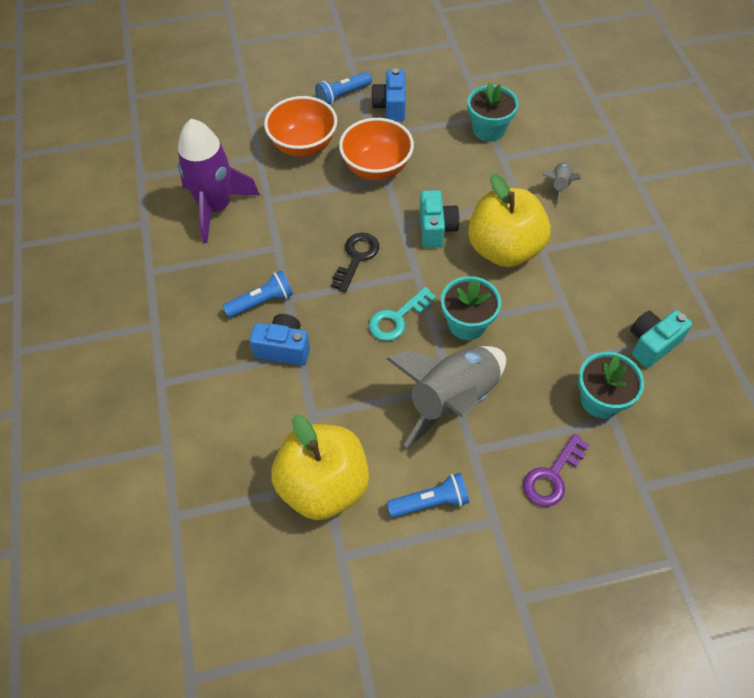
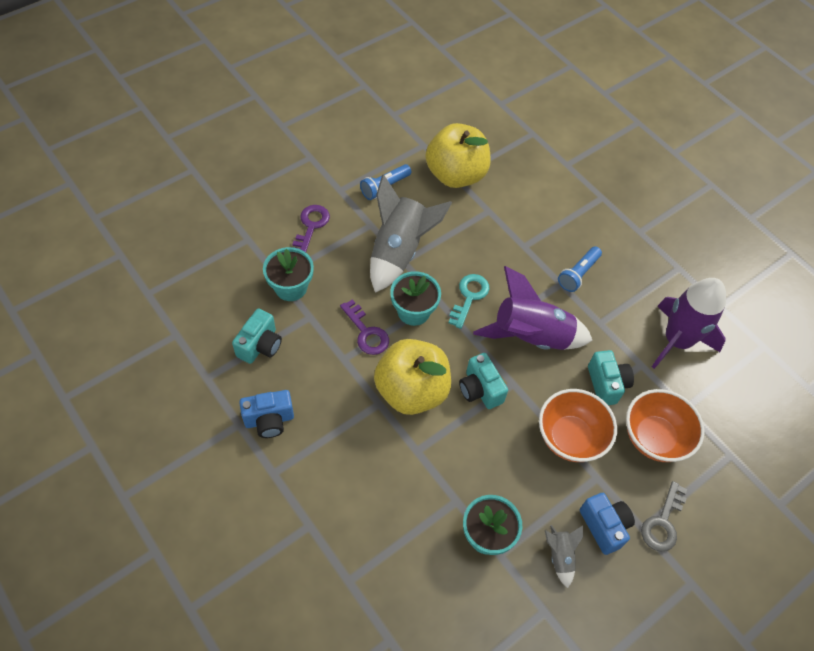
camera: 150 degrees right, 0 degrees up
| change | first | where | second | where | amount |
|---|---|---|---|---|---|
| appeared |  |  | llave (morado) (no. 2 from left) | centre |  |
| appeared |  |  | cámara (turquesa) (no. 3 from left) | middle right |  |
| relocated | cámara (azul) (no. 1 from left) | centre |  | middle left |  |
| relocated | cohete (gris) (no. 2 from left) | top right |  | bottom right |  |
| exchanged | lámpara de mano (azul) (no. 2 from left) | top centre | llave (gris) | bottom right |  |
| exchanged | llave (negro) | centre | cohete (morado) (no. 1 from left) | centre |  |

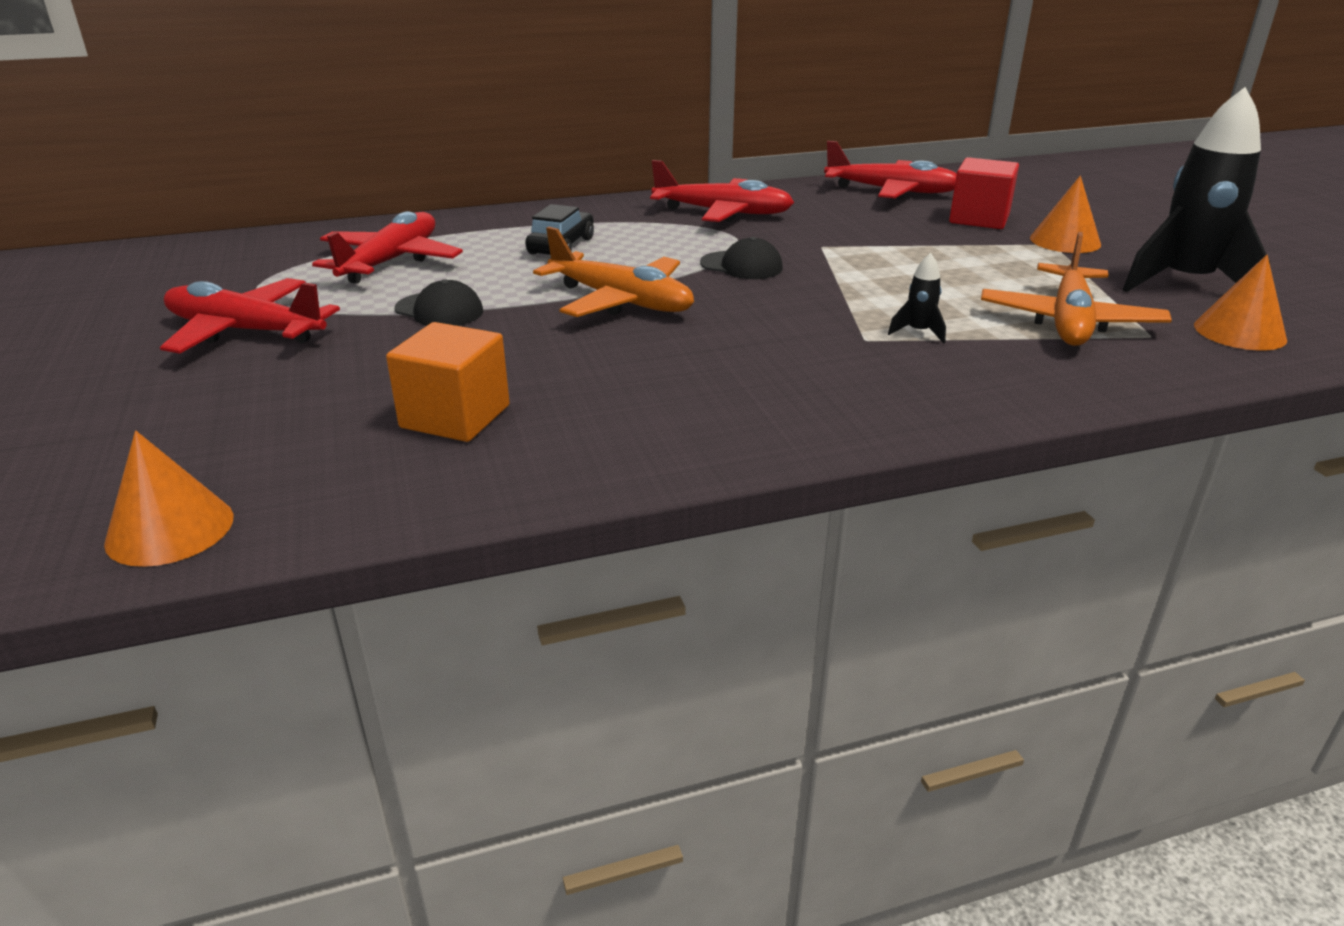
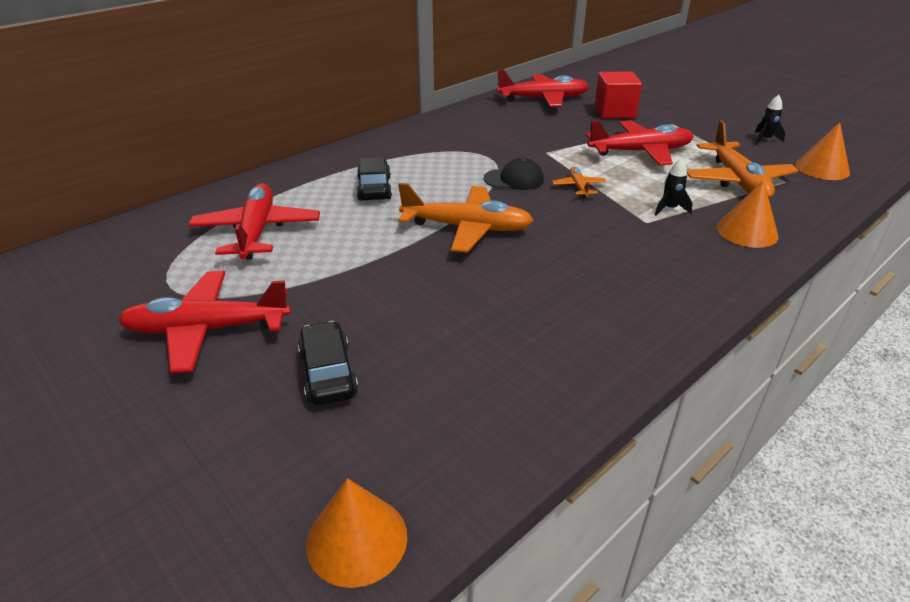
camera: 25 degrees left, 5 degrees up
| change | first | where | second | where | amount |
|---|---|---|---|---|---|
| missing | cubo (naranja) | centre |  |  |  |
| missing | gorra (negro) (no. 1 from left) | top left |  |  |  |
| appeared |  |  | coche (negro) (no. 1 from left) | centre |  |
| appeared |  |  | avión (naranja) (no. 2 from left) | top centre |  |
| relocated | avión (rojo) (no. 3 from left in the first image) | top centre | avión (rojo) (no. 4 from left) | top right |  |
| relocated | cono (naranja) (no. 2 from left) | top right |  | middle right |  |
| size | cohete (negro) (no. 2 from left) | top right |  | top right | x0.40 |

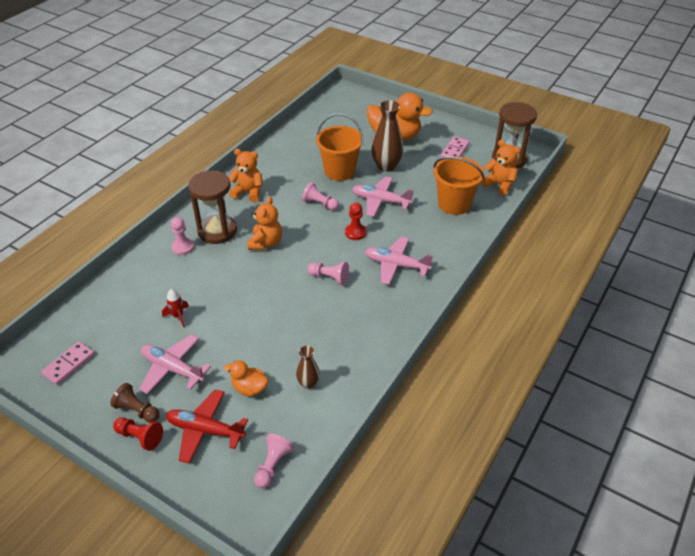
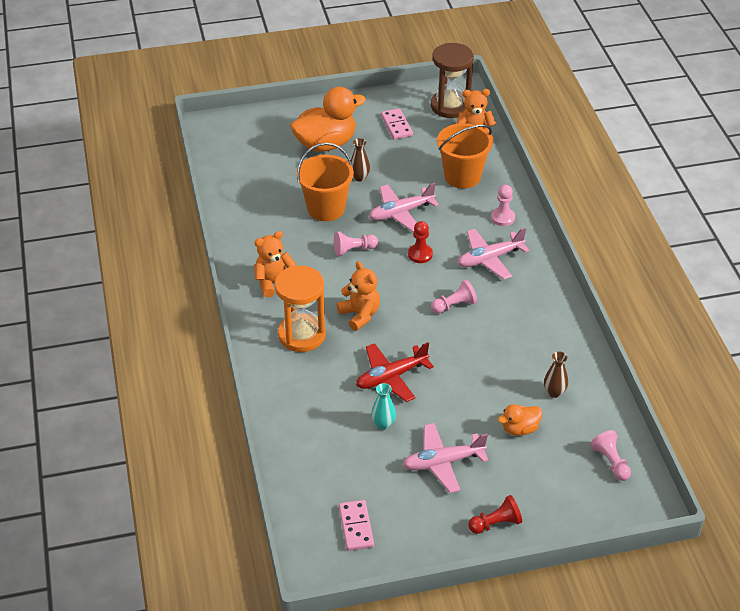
camera: 45 degrees left, 0 degrees up
| change | first | where | second | where | amount |
|---|---|---|---|---|---|
| missing | peón (marrón) | bottom left |  |  |  |
| relocated | avión (rojo) | bottom left |  | centre |  |
| relocated | peón (rosa) (no. 1 from left in the first image) | middle left | peón (rosa) (no. 3 from left) | middle right |  |
| exchanged | cohete (rojo) | middle left | florero (turquesa) | centre |  |
| colour | reloj de arena (marrón) (no. 1 from left) | middle left | reloj de arena (naranja) | centre |  |
| size | florero (marrón) (no. 2 from left in the first image) | top centre | florero (marrón) (no. 1 from left) | top centre | x0.54 |

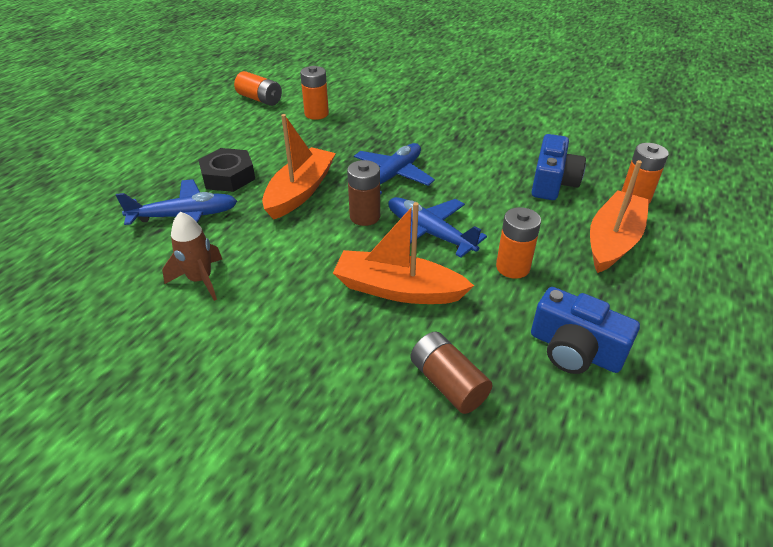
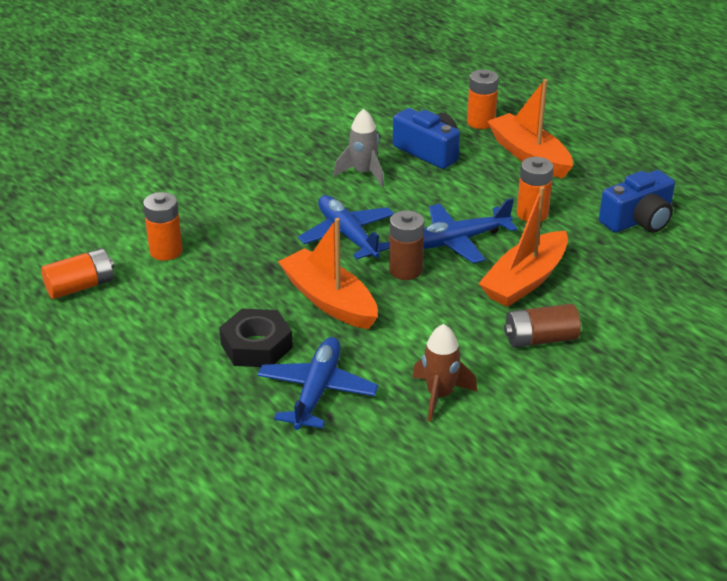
camera: 65 degrees left, 5 degrees down
| change | first | where | second | where | amount |
|---|---|---|---|---|---|
| appeared |  |  | cohete (gris) | top centre |  |
| relocated | pila (marrón) (no. 2 from left) | bottom centre |  | middle right |  |

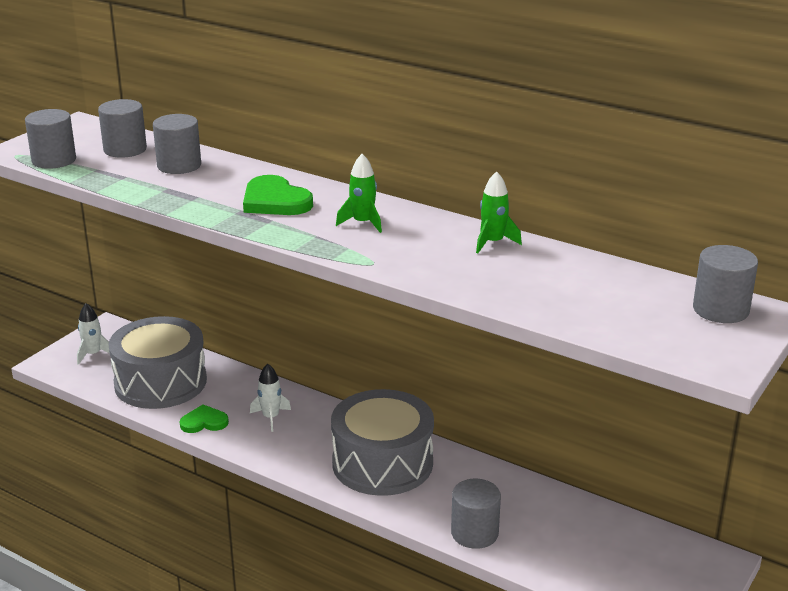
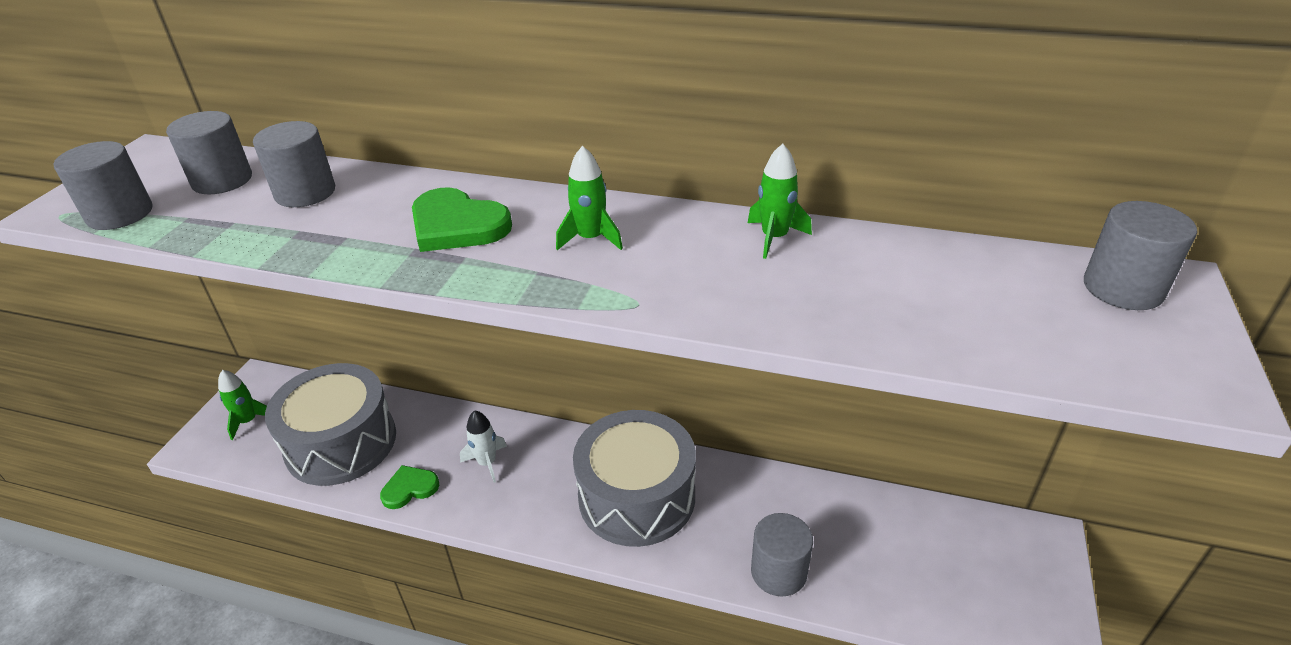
camera: 15 degrees left, 10 degrees up
| change | first | where | second | where | amount |
|---|---|---|---|---|---|
| colour | cohete (blanco) (no. 1 from left) | middle left | cohete (verde) (no. 1 from left) | middle left |  |

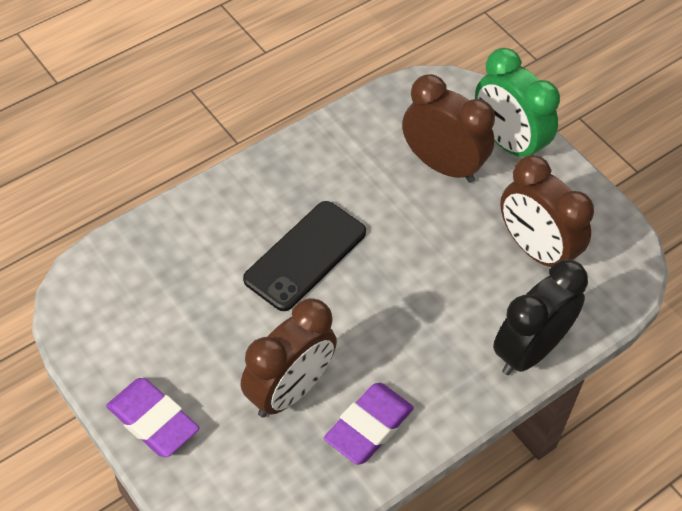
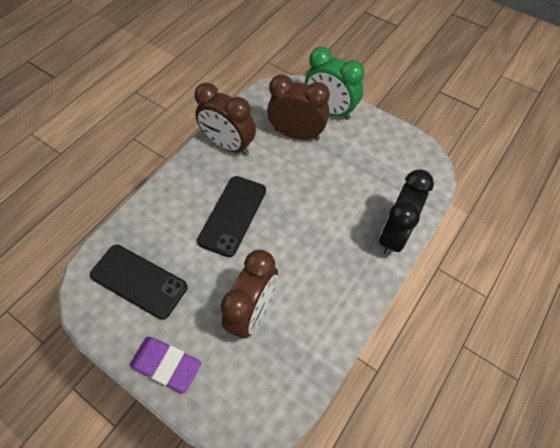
camera: 15 degrees left, 5 degrees up
| change | first | where | second | where | amount |
|---|---|---|---|---|---|
| missing | goma de borrar (morado) (no. 2 from left) | bottom centre |  |  |  |
| appeared |  |  | móvil (negro) (no. 1 from left) | middle left |  |
| relocated | despertador (marrón) (no. 3 from left in the first image) | middle right | despertador (marrón) (no. 1 from left) | top centre |  |

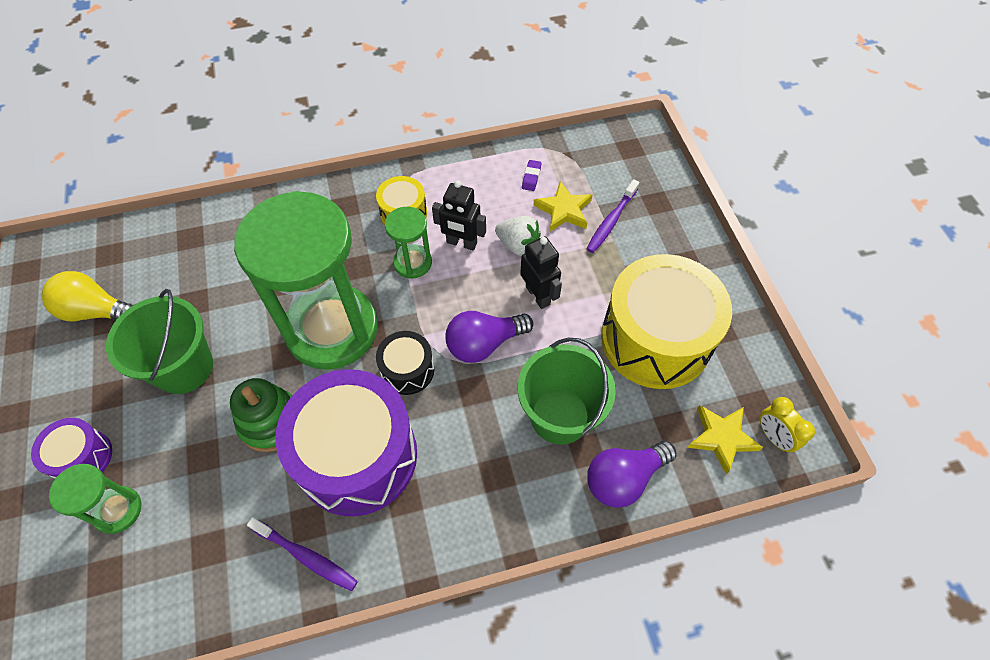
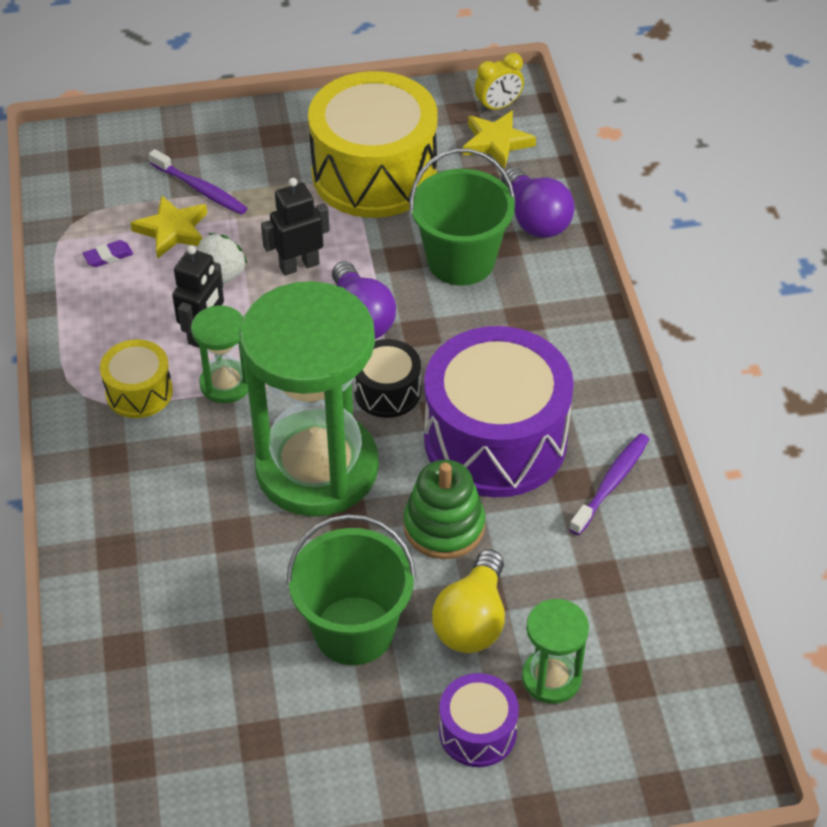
camera: 85 degrees left, 10 degrees down
| change | first | where | second | where | amount |
|---|---|---|---|---|---|
| relocated | bombilla (amarillo) | middle left |  | bottom centre |  |
| spun | goma de borrar (morado) | top centre |  | top left | 45 degrees counterclockwise |

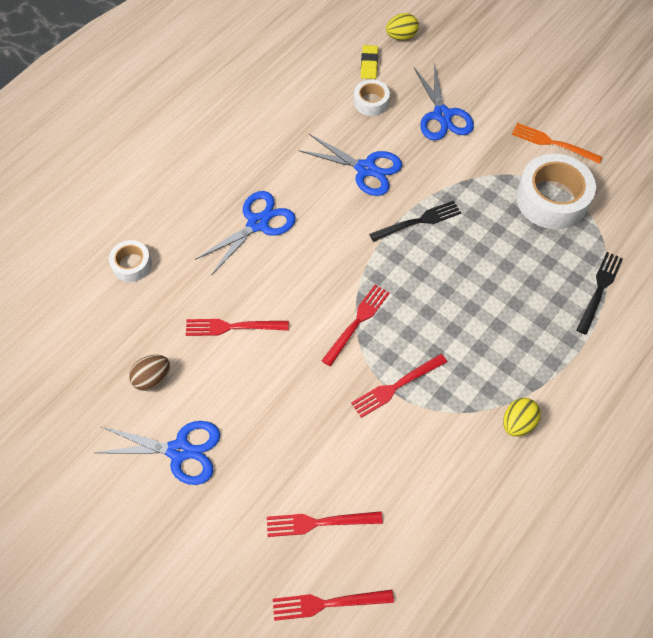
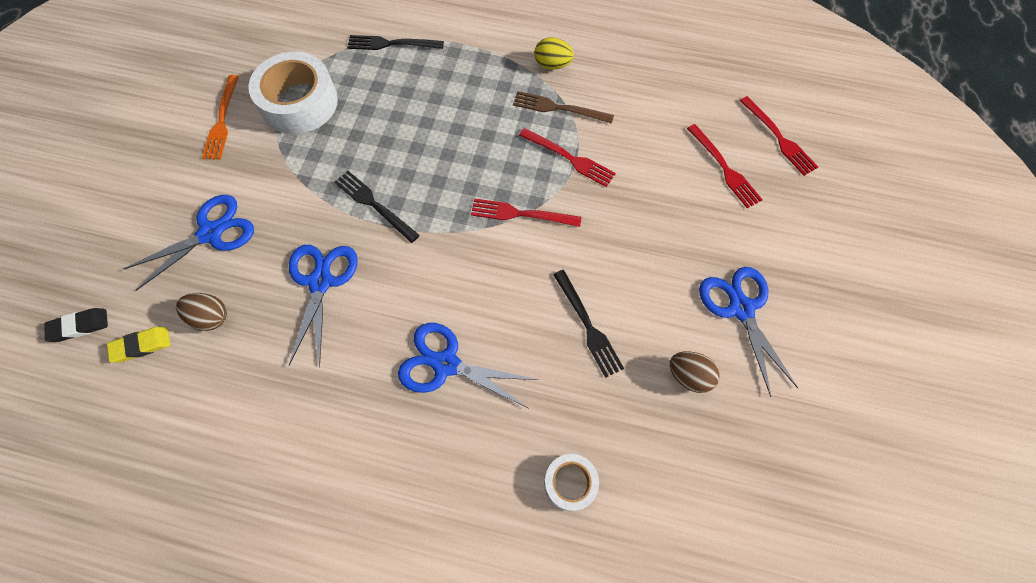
camera: 115 degrees left, 5 degrees up
| change | first | where | second | where | amount |
|---|---|---|---|---|---|
| appeared |  |  | tenedor (marrón) | top centre |  |
| exchanged | cinta adhesiva (blanco) (no. 2 from left) | top centre | huevo (marrón) (no. 1 from left) | middle left |  |
| exchanged | huevo (amarillo) (no. 1 from left) | top centre | goma de borrar (negro) | middle left |  |
| colour | tenedor (rojo) (no. 1 from left) | centre | tenedor (negro) (no. 3 from left) | centre |  |

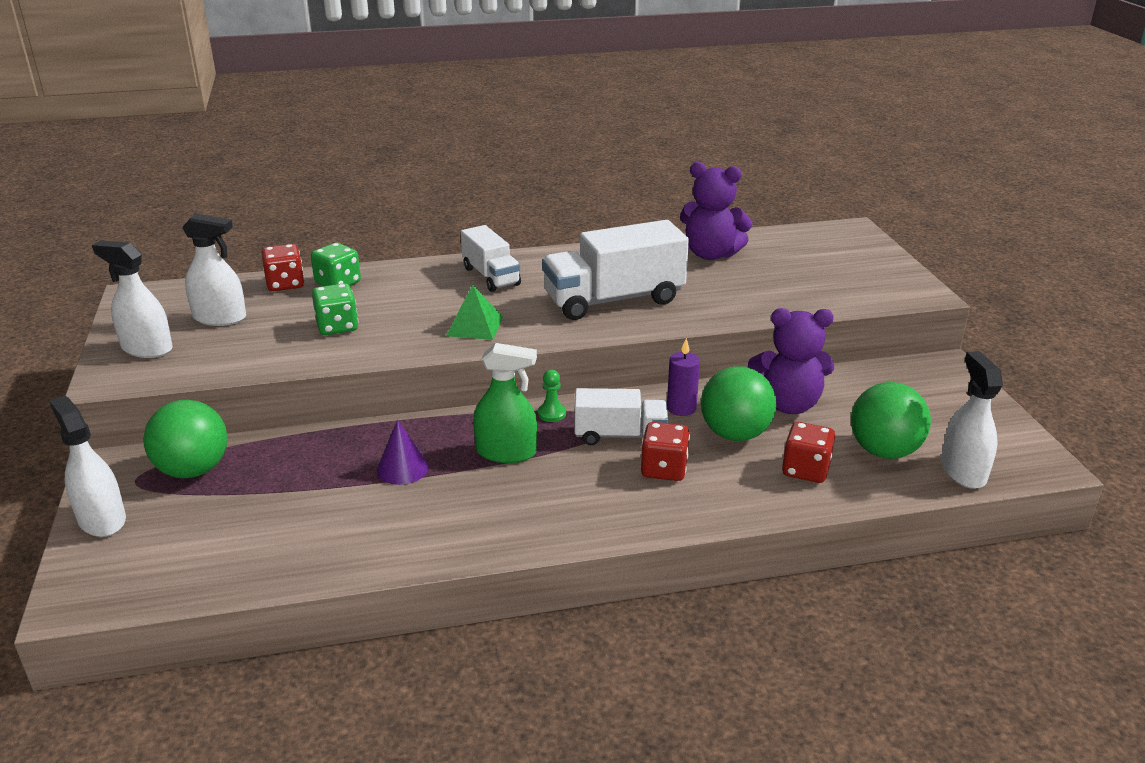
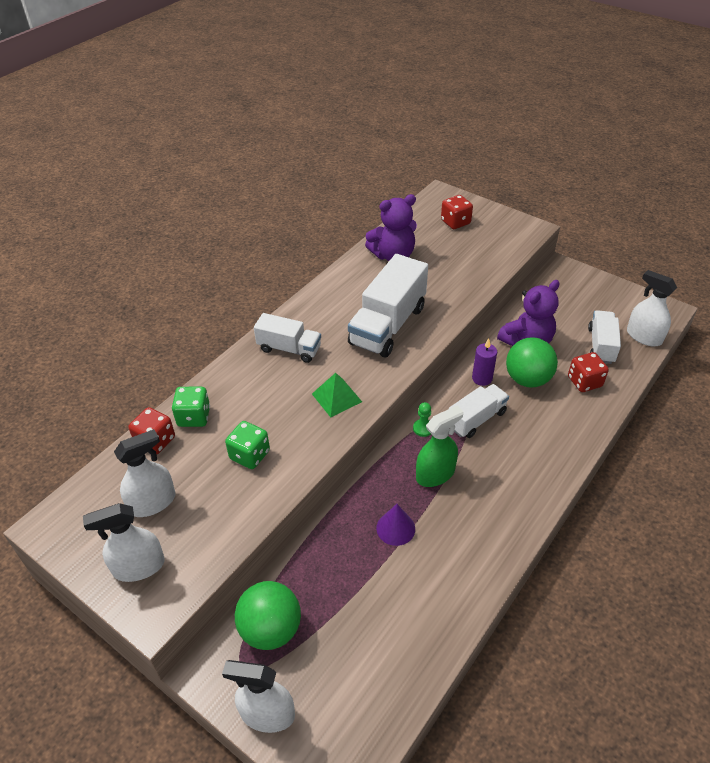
camera: 40 degrees left, 15 degrees up
| change | first | where | second | where | amount |
|---|---|---|---|---|---|
| relocated | dado (rojo) (no. 2 from left) | centre |  | top centre |  |
| exchanged | pelota (verde) (no. 3 from left) | middle right | camión (blanco) (no. 4 from left) | middle right |  |

